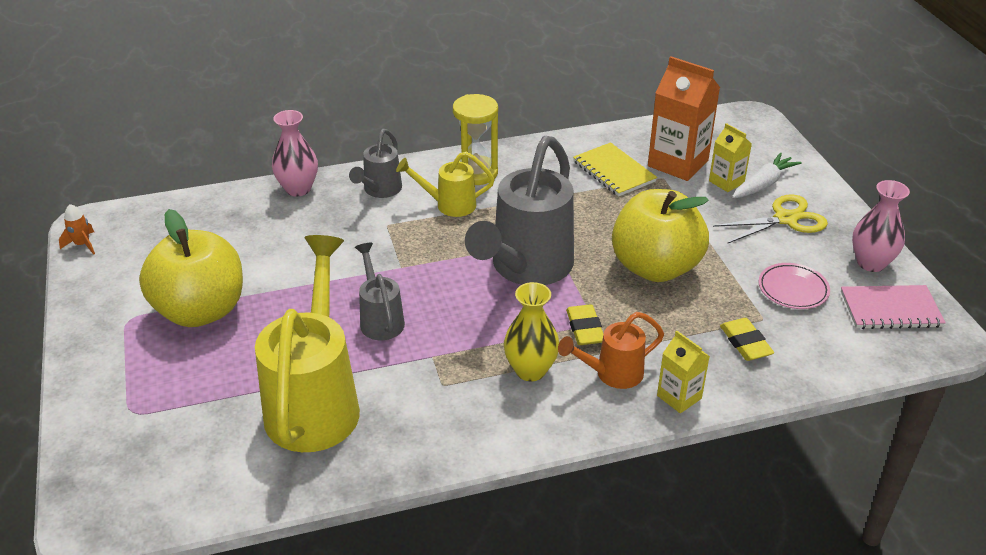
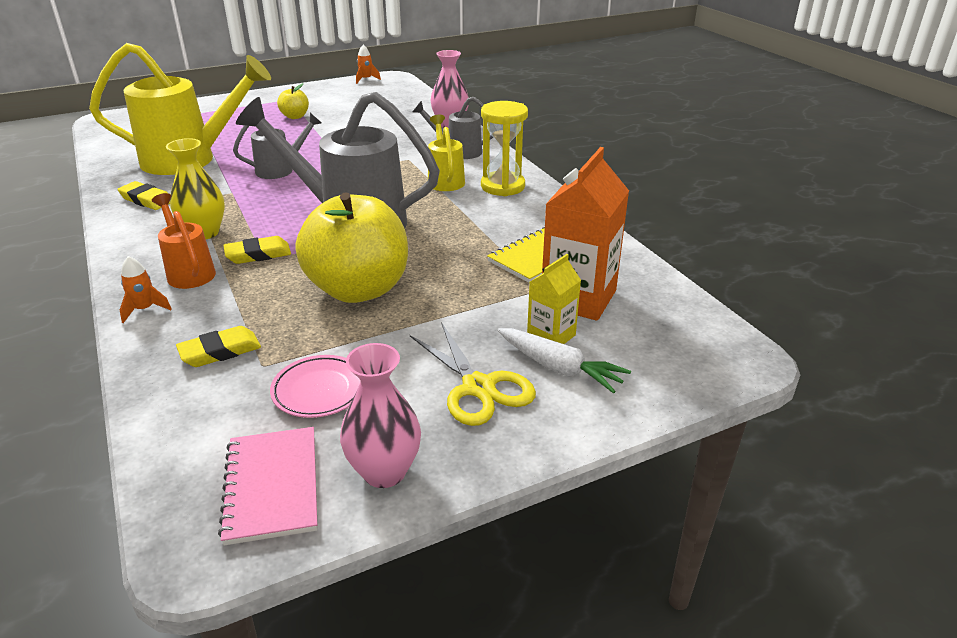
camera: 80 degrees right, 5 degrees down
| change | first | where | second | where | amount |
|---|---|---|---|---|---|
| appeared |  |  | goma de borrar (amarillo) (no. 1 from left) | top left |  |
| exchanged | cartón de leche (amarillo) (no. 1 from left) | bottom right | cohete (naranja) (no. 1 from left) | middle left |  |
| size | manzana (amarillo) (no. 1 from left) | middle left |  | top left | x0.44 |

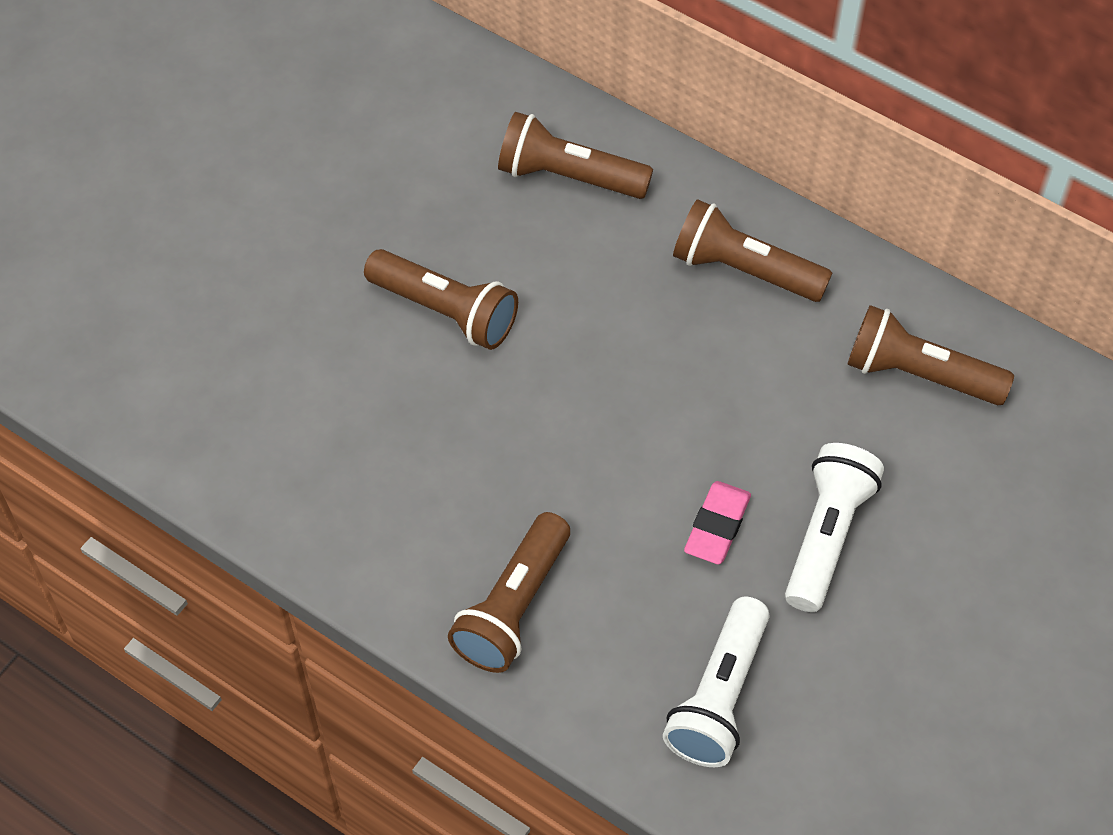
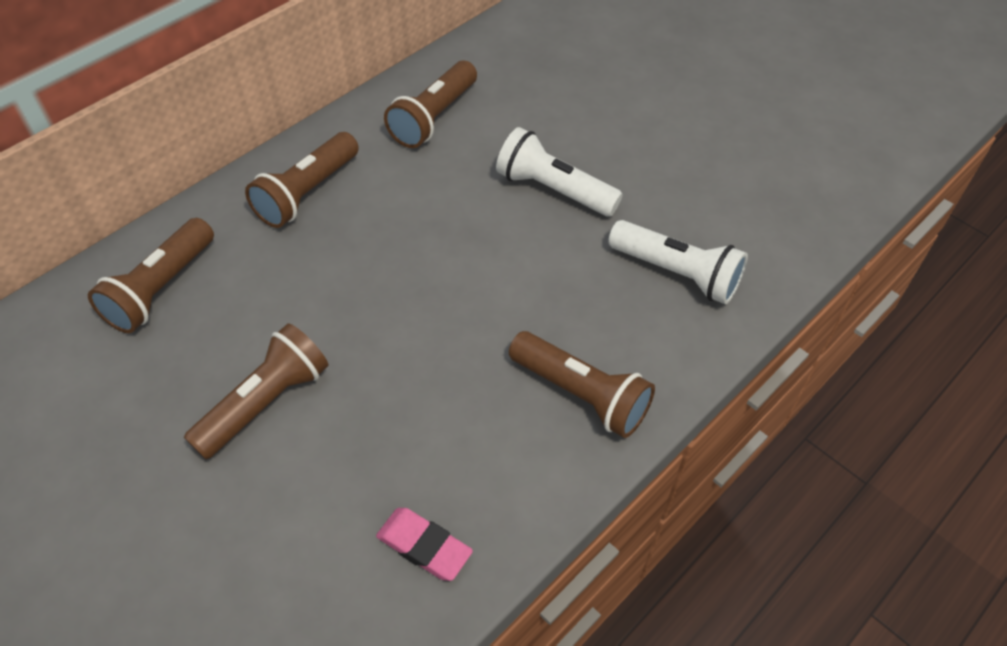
camera: 80 degrees left, 5 degrees down
| change | first | where | second | where | amount |
|---|---|---|---|---|---|
| relocated | goma de borrar (rosa) | centre |  | bottom centre |  |

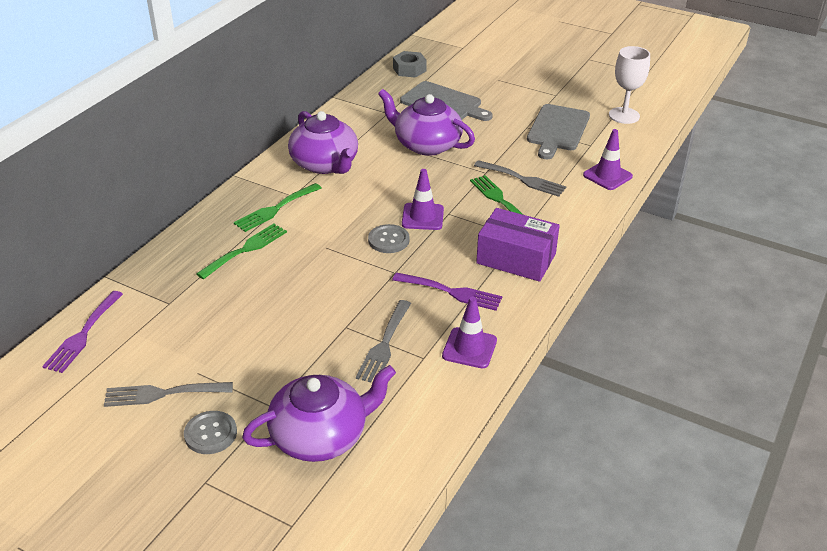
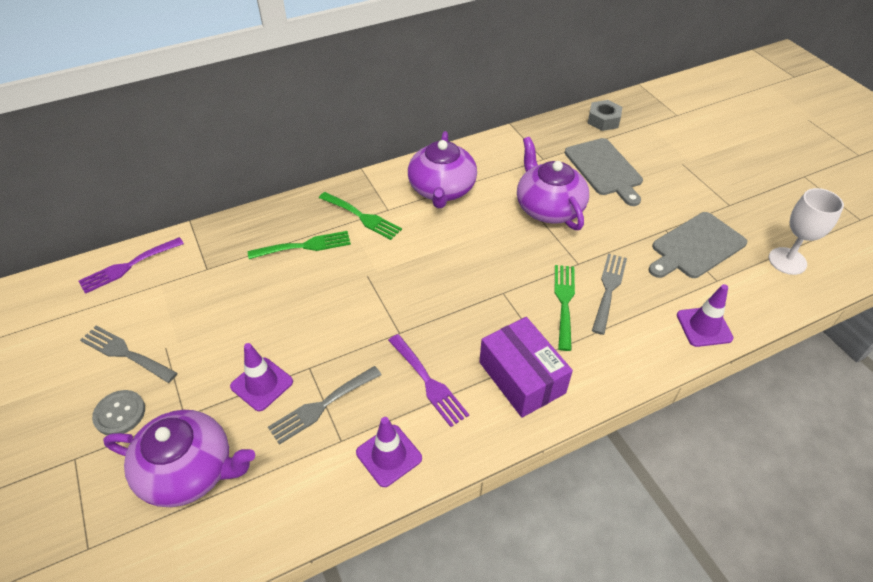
camera: 35 degrees right, 10 degrees up
| change | first | where | second | where | amount |
|---|---|---|---|---|---|
| missing | botón (gris) (no. 2 from left) | centre |  |  |  |
| relocated | cono de tráfico (morado) (no. 1 from left) | centre |  | middle left |  |
| spun | tenedor (verde) (no. 2 from left) | centre |  | centre | 135 degrees counterclockwise |
| spun | tenedor (gris) (no. 3 from left) | top centre |  | middle right | 135 degrees counterclockwise |

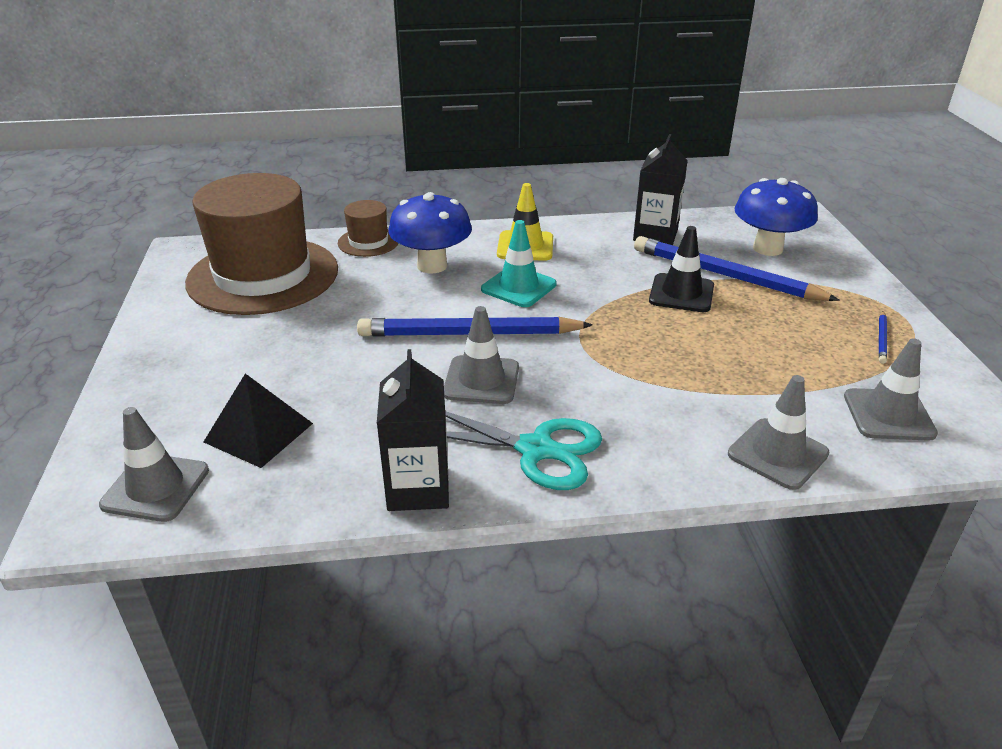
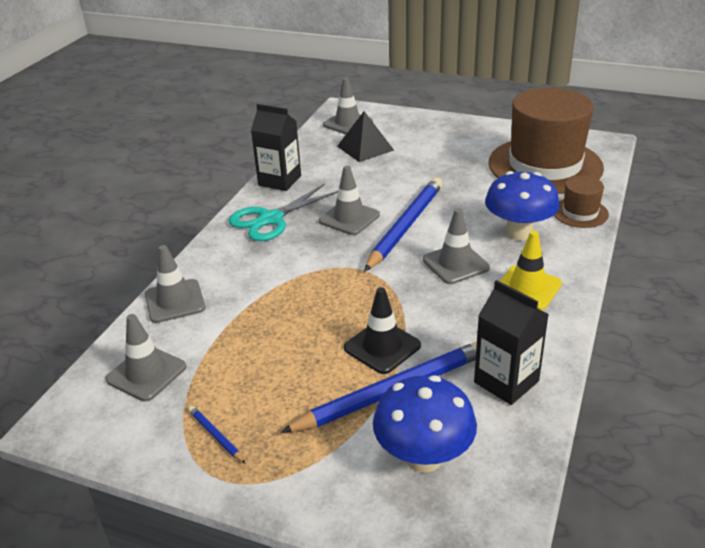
camera: 120 degrees right, 0 degrees up
| change | first | where | second | where | amount |
|---|---|---|---|---|---|
| colour | cono de tráfico (turquesa) | centre | cono de tráfico (gris) (no. 5 from left) | centre |  |

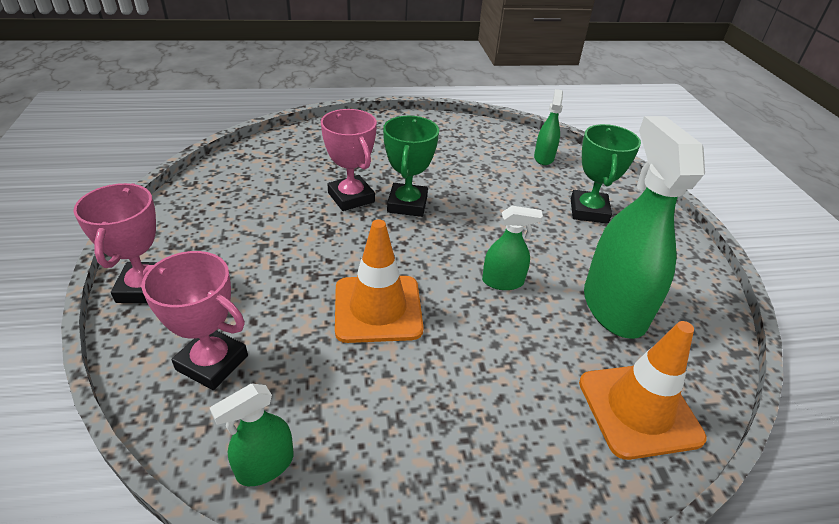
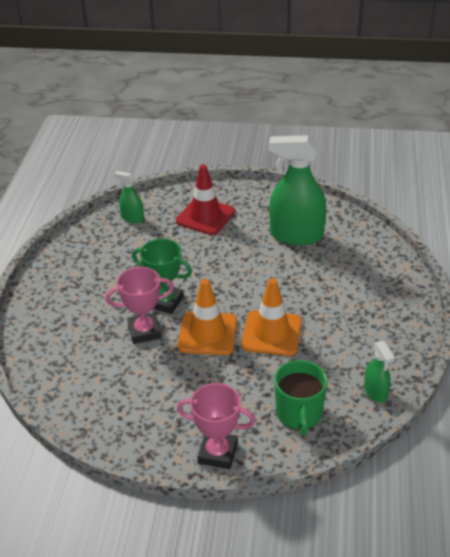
camera: 70 degrees left, 0 degrees up
| change | first | where | second | where | amount |
|---|---|---|---|---|---|
| missing | pulverizador (verde) (no. 2 from left) | centre |  |  |  |
| relocated | cono de tráfico (naranja) (no. 2 from left in the first image) | bottom right | cono de tráfico (naranja) (no. 1 from left) | centre |  |
| exchanged | trofeo (rosa) (no. 2 from left) | middle left | taza (verde) | bottom right |  |
| exchanged | trofeo (verde) (no. 2 from left) | top right | cono de tráfico (rojo) | centre |  |

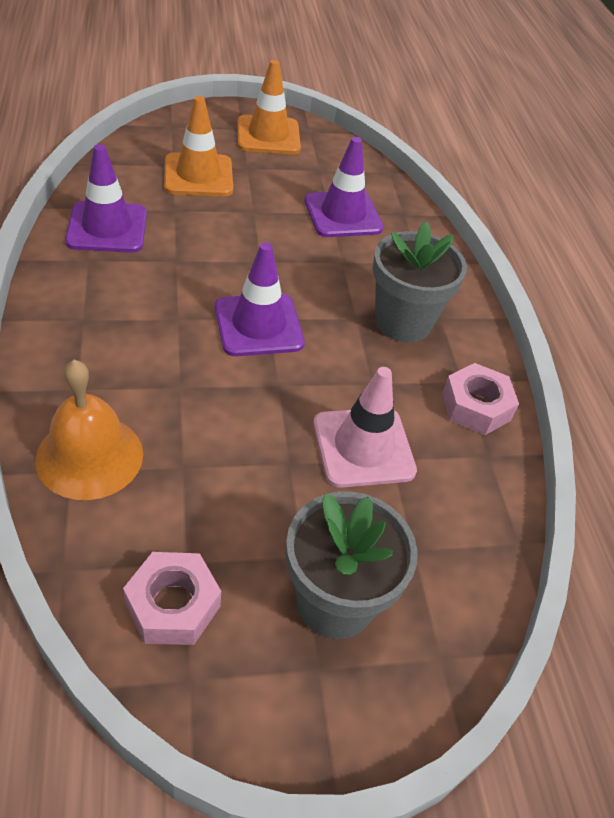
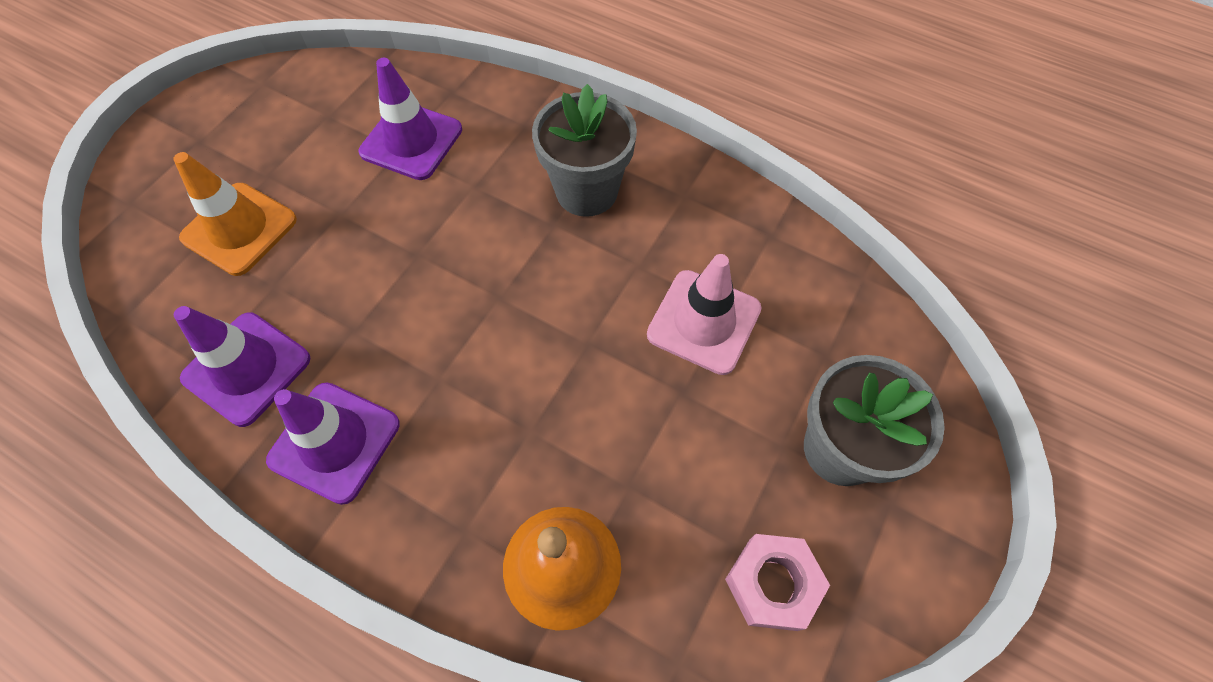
camera: 45 degrees left, 15 degrees up
| change | first | where | second | where | amount |
|---|---|---|---|---|---|
| missing | cono de tráfico (naranja) (no. 2 from left) | top centre |  |  |  |
| missing | tuerca (rosa) (no. 2 from left) | middle right |  |  |  |
| relocated | cono de tráfico (morado) (no. 2 from left) | centre |  | middle left |  |

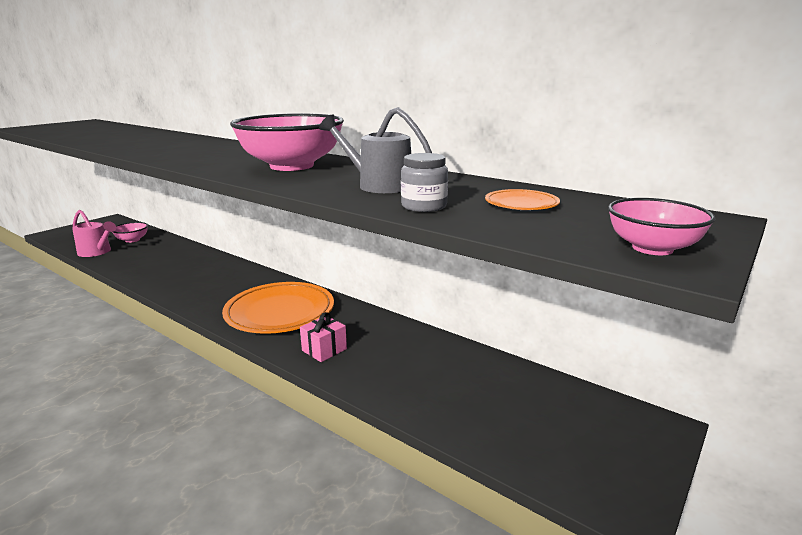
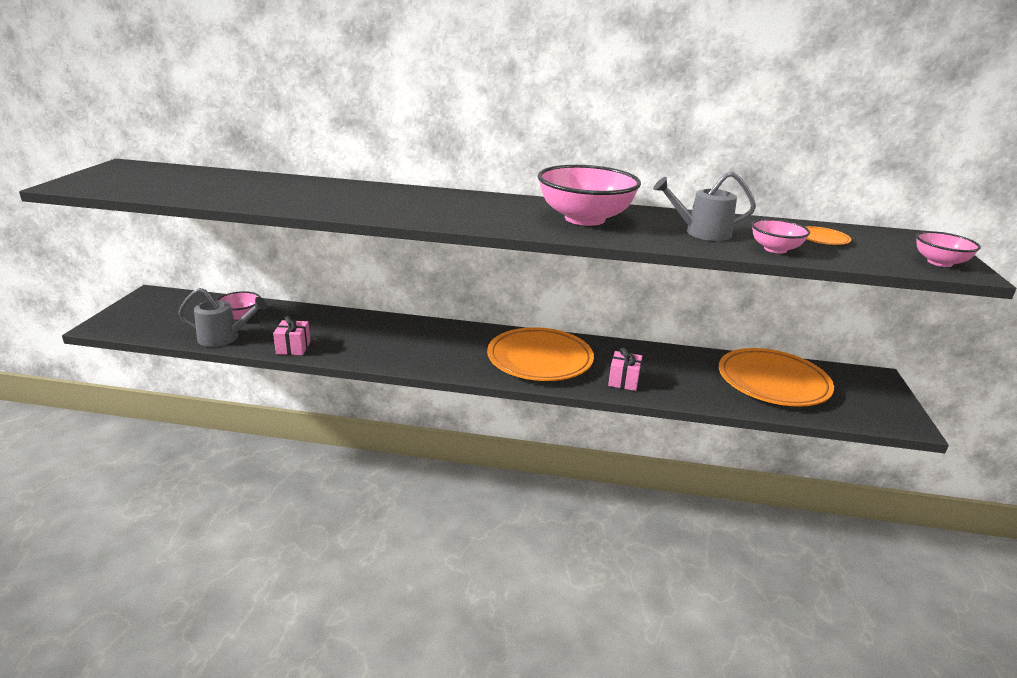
camera: 30 degrees left, 5 degrees up
| change | first | where | second | where | amount |
|---|---|---|---|---|---|
| appeared |  |  | regalo (rosa) (no. 1 from left) | middle left |  |
| appeared |  |  | plato (naranja) (no. 2 from left) | middle right |  |
| exchanged | tarro (gris) | centre | cuenco (rosa) (no. 3 from left) | middle right |  |
| colour | regadera (rosa) | middle left | regadera (gris) (no. 1 from left) | middle left |  |

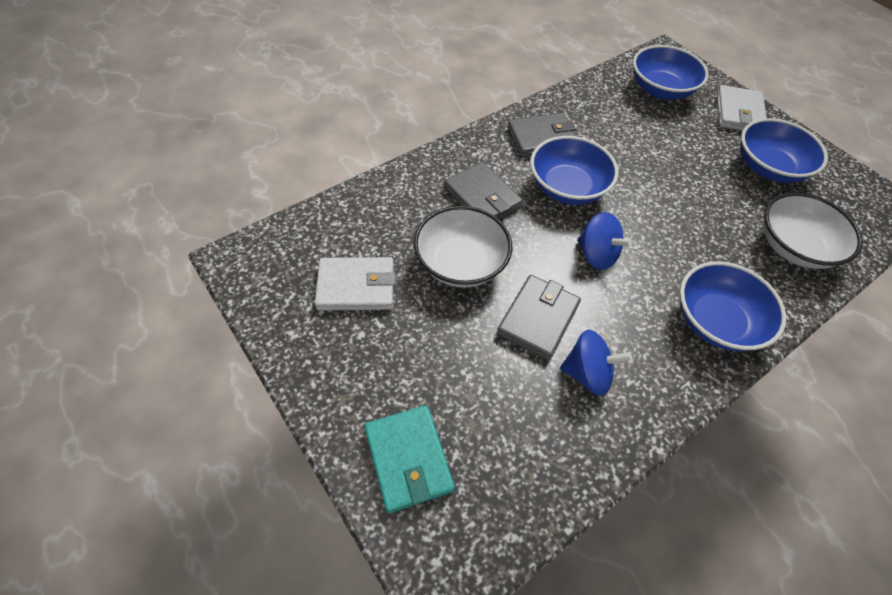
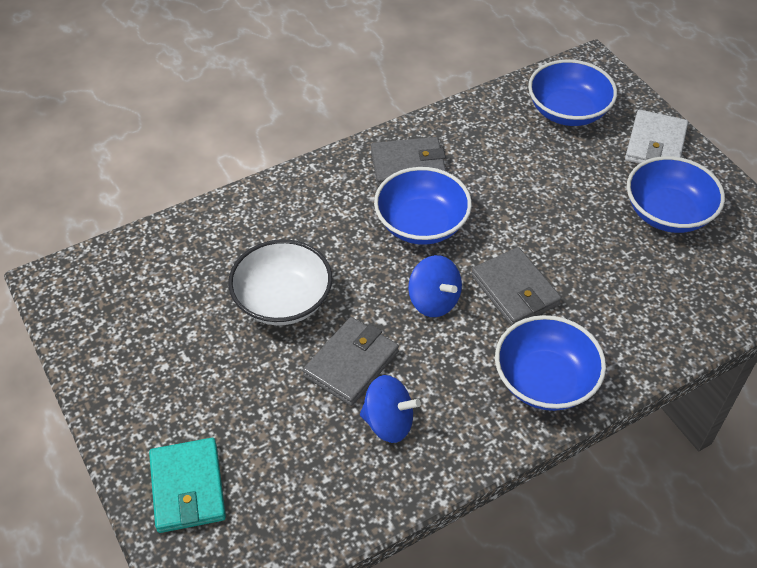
camera: 10 degrees right, 5 degrees down
| change | first | where | second | where | amount |
|---|---|---|---|---|---|
| missing | cartera (blanco) (no. 1 from left) | centre |  |  |  |
| missing | cuenco (blanco) (no. 2 from left) | middle right |  |  |  |
| relocated | cartera (gris) (no. 1 from left in the first image) | top centre | cartera (gris) (no. 3 from left) | middle right |  |

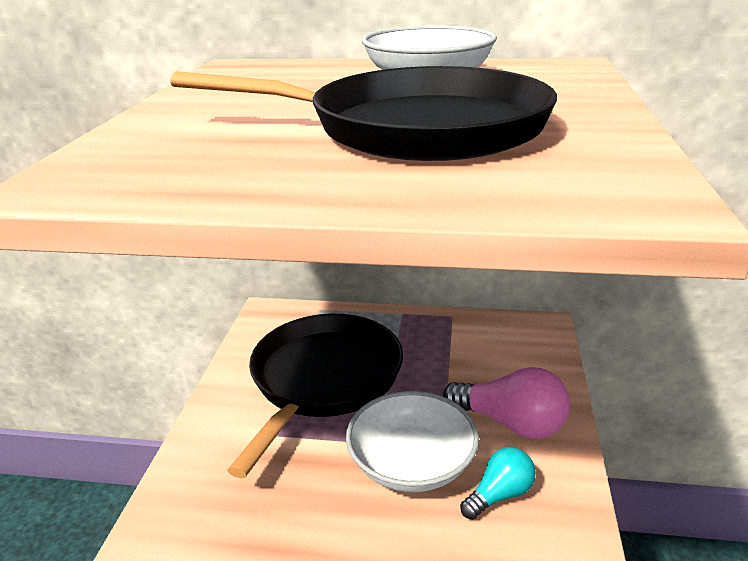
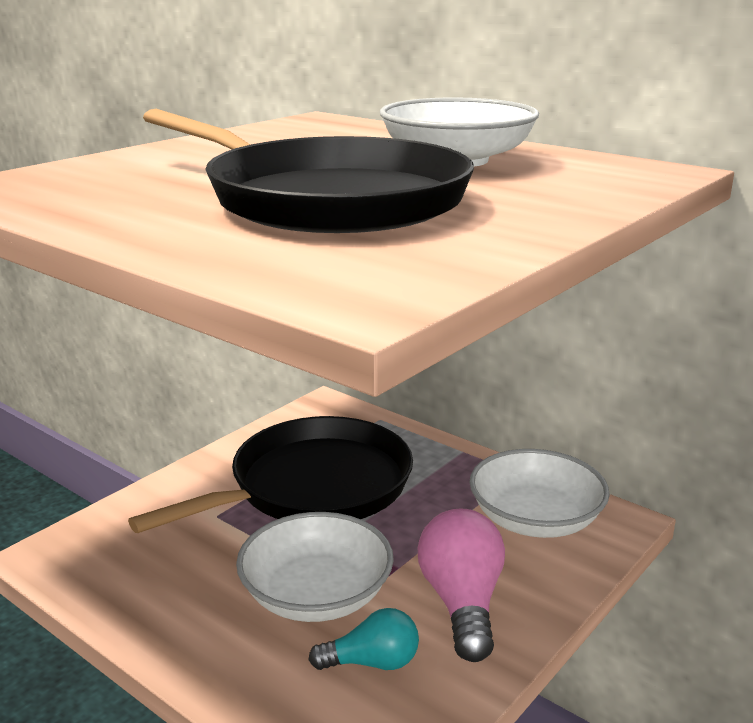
camera: 30 degrees right, 5 degrees down
| change | first | where | second | where | amount |
|---|---|---|---|---|---|
| appeared |  |  | cuenco (blanco) (no. 3 from left) | bottom right |  |
| spun | bombilla (rosa) | bottom right |  | bottom centre | 150 degrees counterclockwise |

